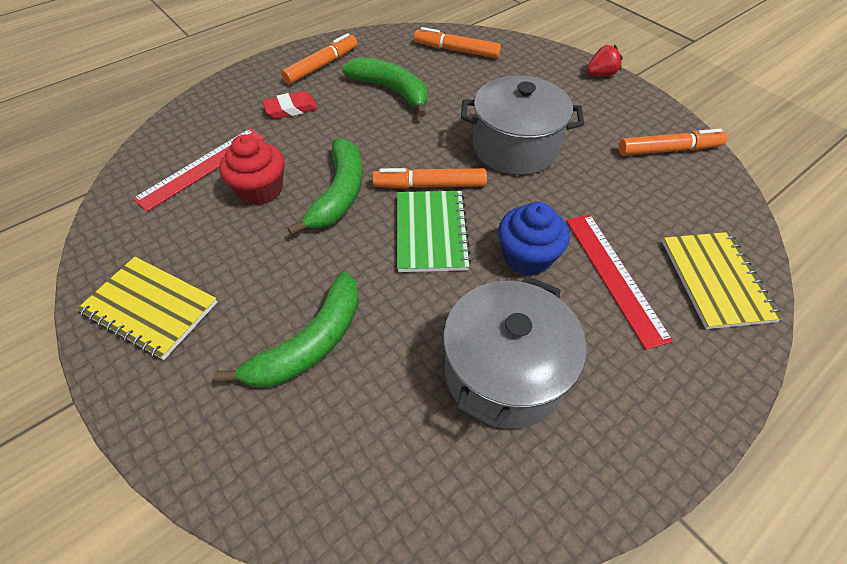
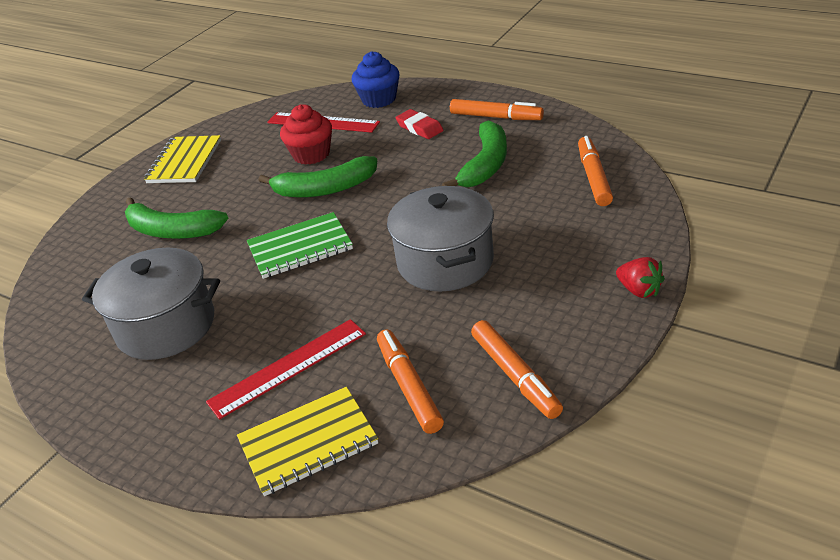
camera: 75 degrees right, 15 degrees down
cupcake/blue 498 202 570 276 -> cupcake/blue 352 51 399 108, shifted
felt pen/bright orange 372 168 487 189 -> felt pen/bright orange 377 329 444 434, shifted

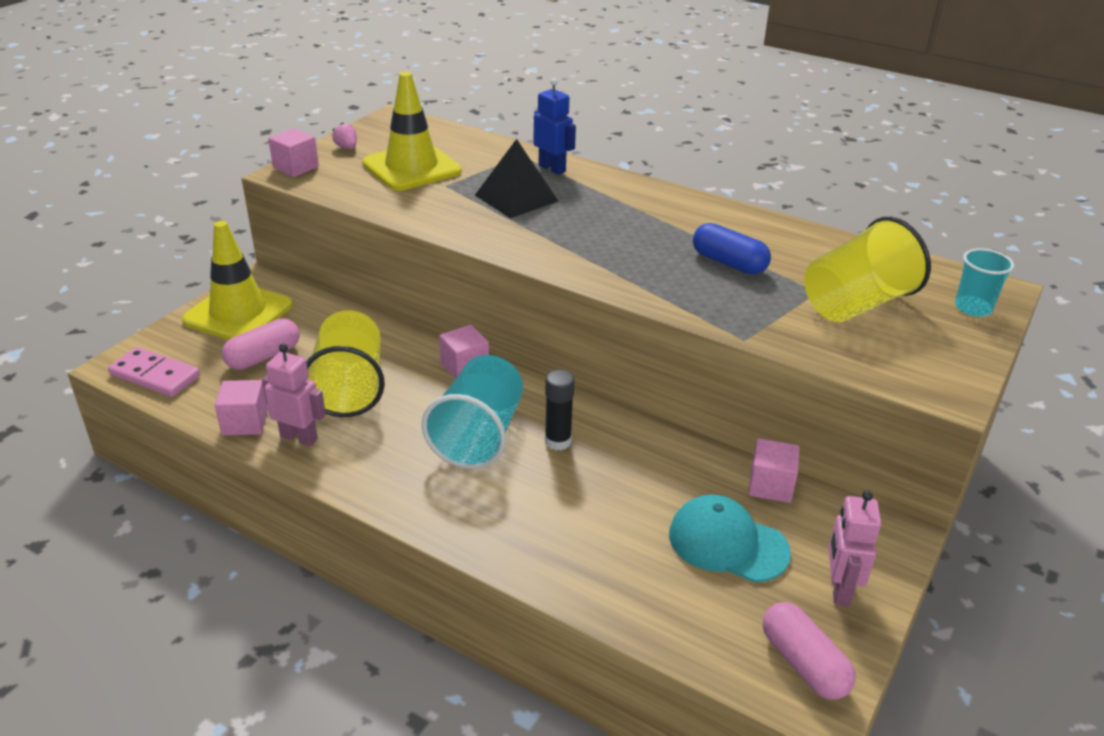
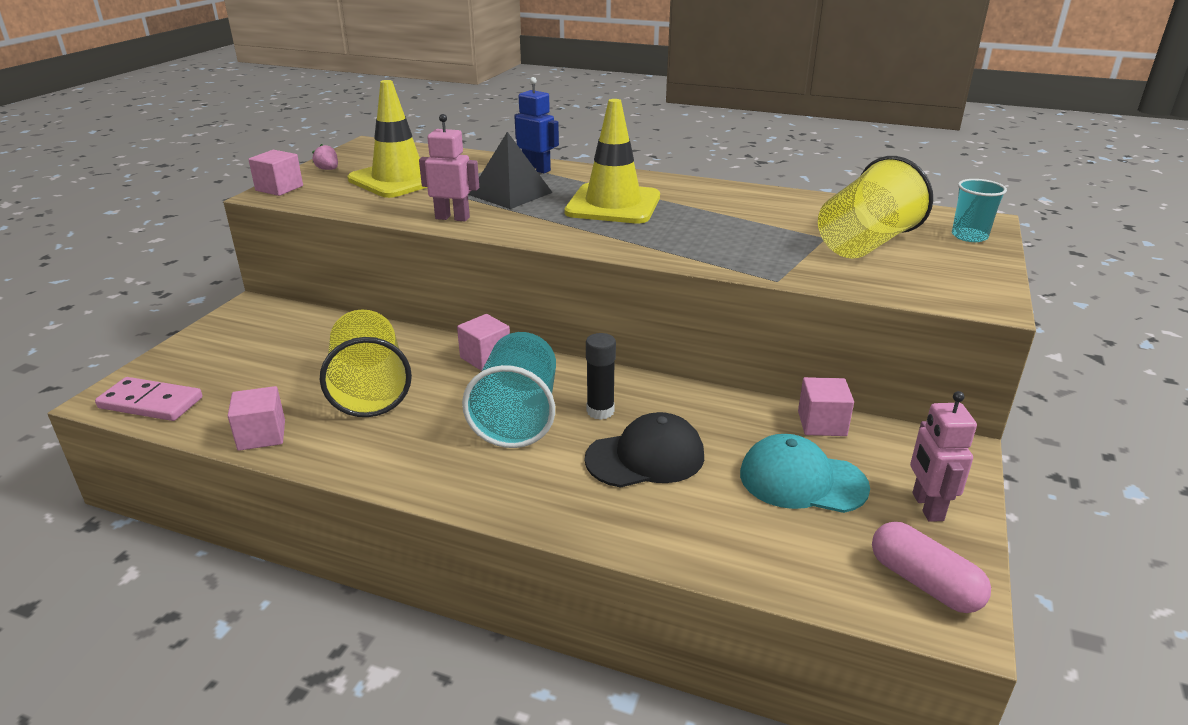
camera: 10 degrees left, 5 degrees down
robot/rose-pink 262 344 326 446 -> robot/rose-pink 419 114 479 221, shifted
road cone/bright yellow 182 221 292 340 -> road cone/bright yellow 564 99 660 223, shifted
none -> baseball cap/jet-black 585 412 704 488
capsule/rose-pink 222 318 300 370 -> none
capsule/blue 693 223 771 275 -> none

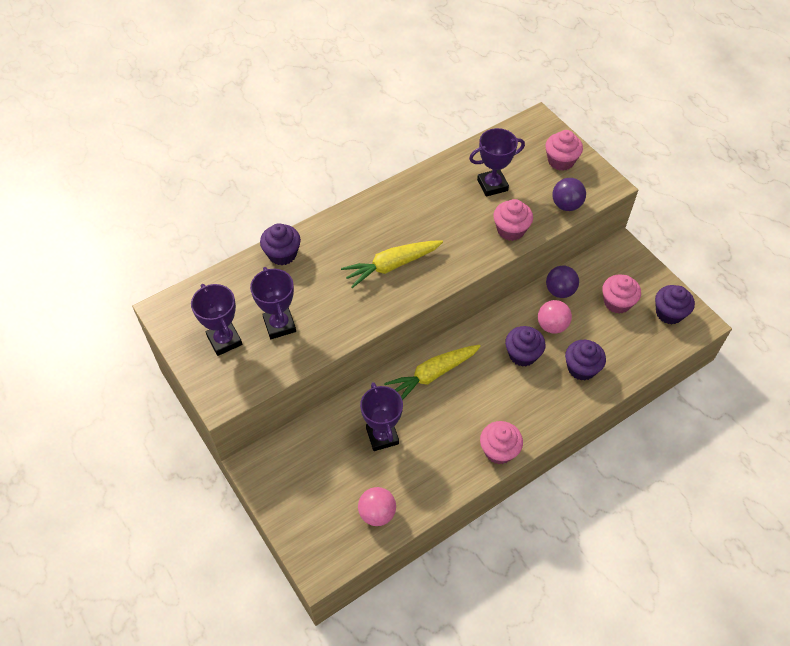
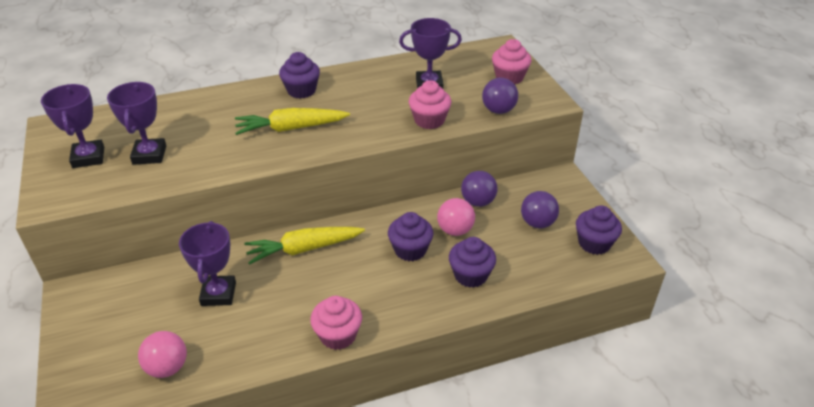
camera: 15 degrees right, 15 degrees down
cupcake/purple 260 223 301 265 -> cupcake/purple 279 52 320 99, shifted
cupcake/rose-pink 602 274 641 313 -> sphere/purple 521 191 559 228

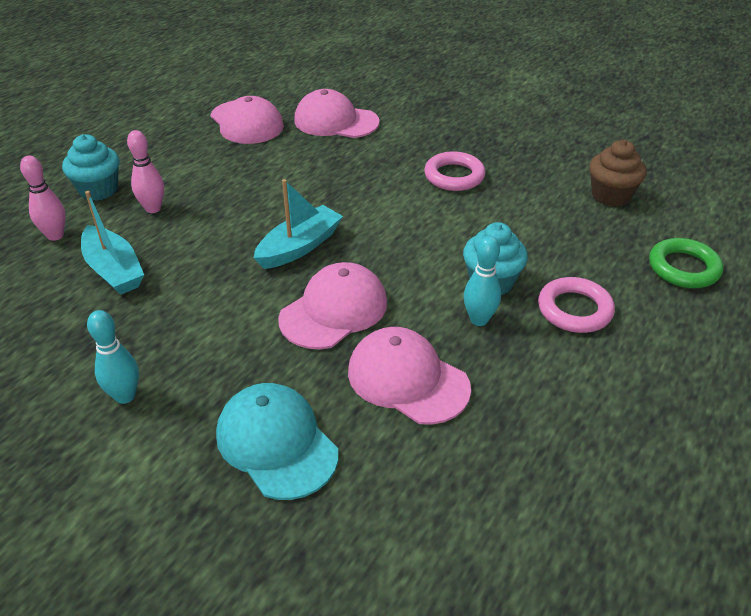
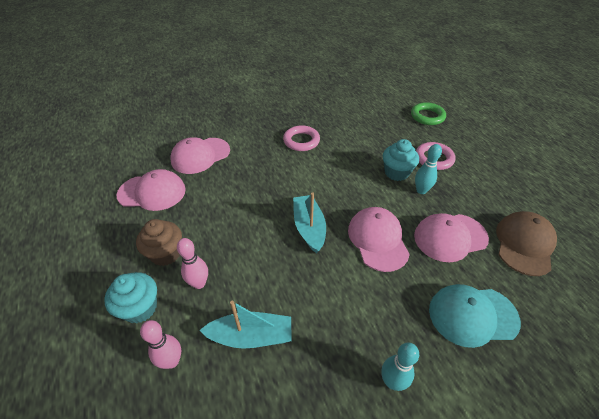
camera: 55 degrees left, 5 degrees up
cupcake/brown 589 140 647 207 -> cupcake/brown 136 219 182 266, shifted
none -> baseball cap/brown 496 211 557 276

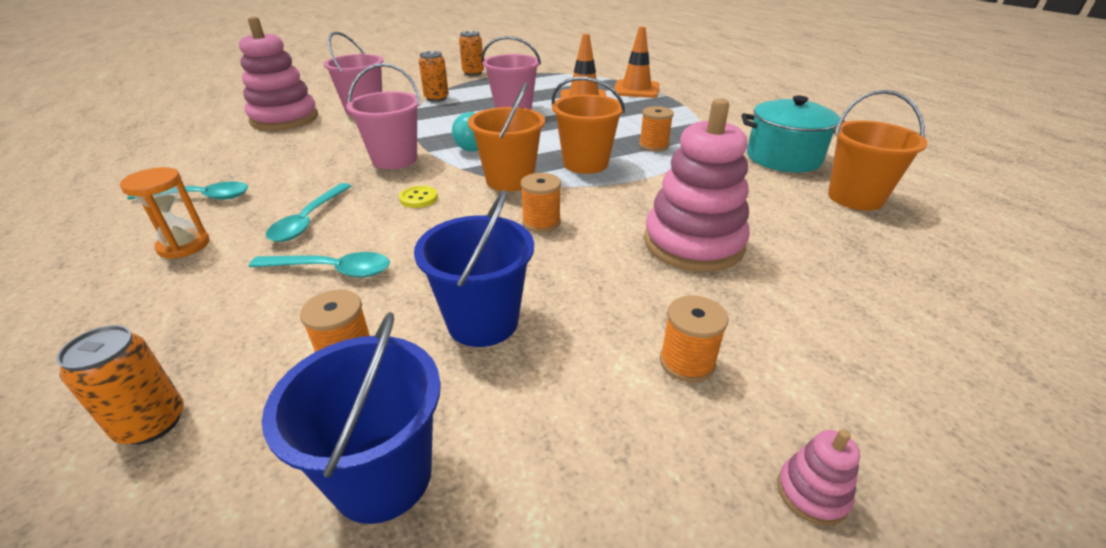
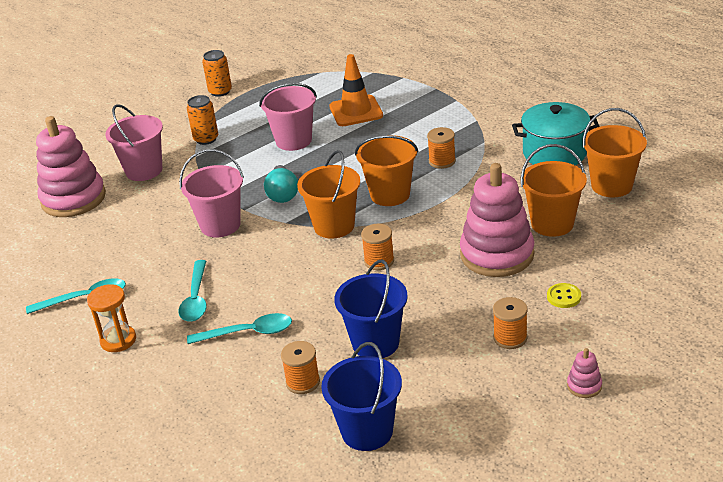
camera: 10 degrees left, 0 degrees up
none -> pail/bright orange 521 144 587 237
sewing button/bright yellow 399 186 438 208 -> sewing button/bright yellow 547 283 581 308, shifted
can/bright orange 56 325 184 445 -> none
road cone/bright orange 614 26 659 98 -> none

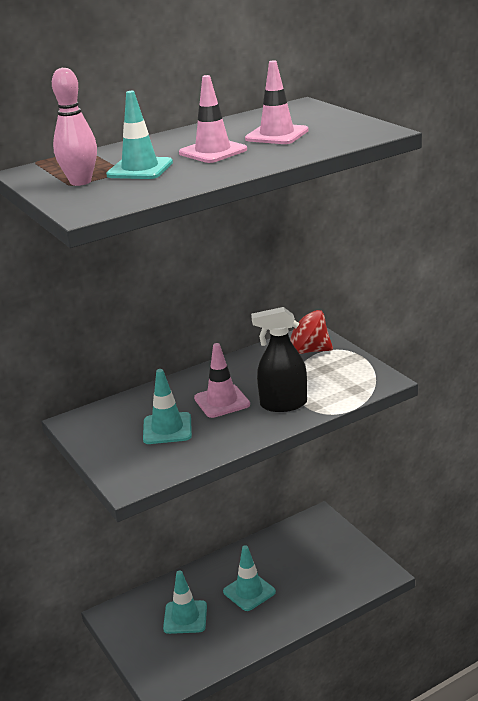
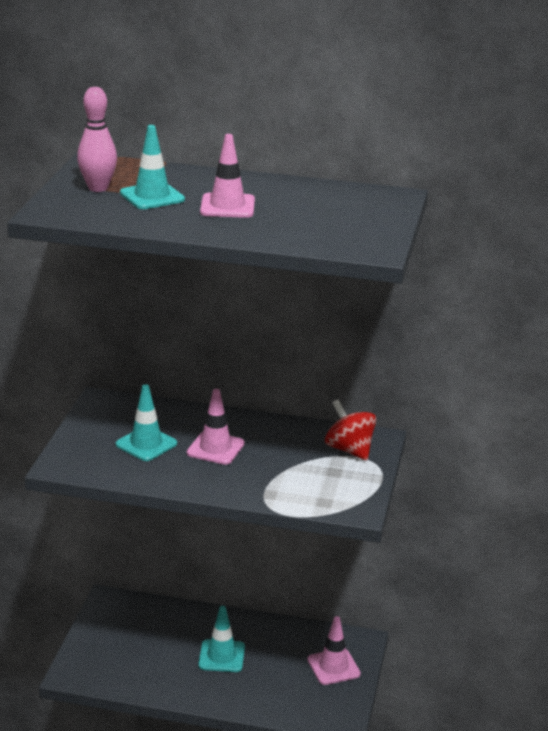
camera: 40 degrees right, 0 degrees up
road cone/rose-pink 245 60 309 144 -> road cone/rose-pink 307 616 361 685, shifted
road cone/turquoise 163 570 207 634 -> none
sprayer/jet-black 251 307 307 412 -> none

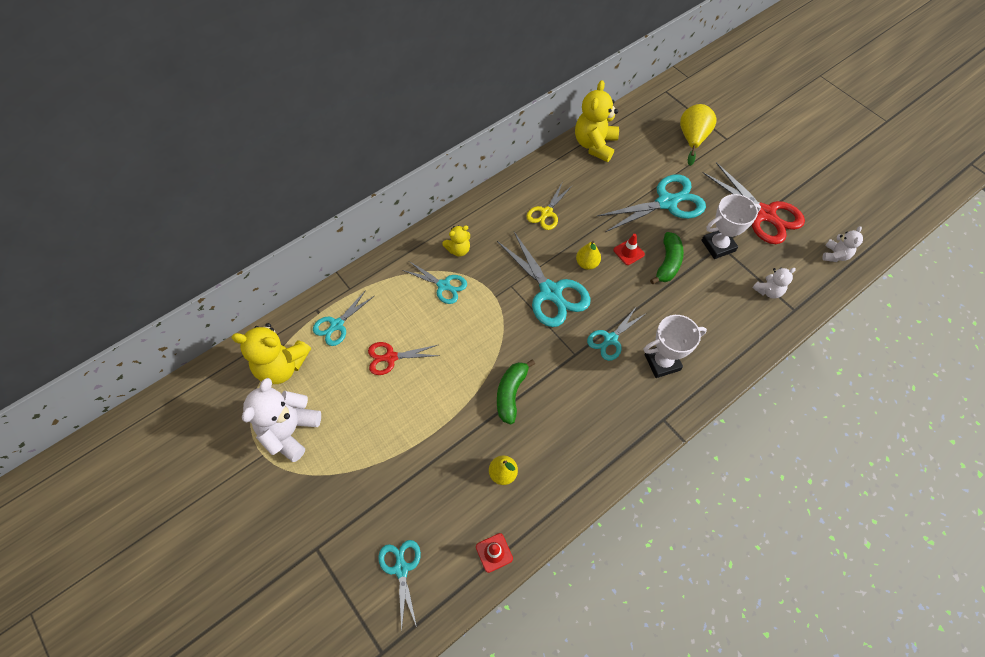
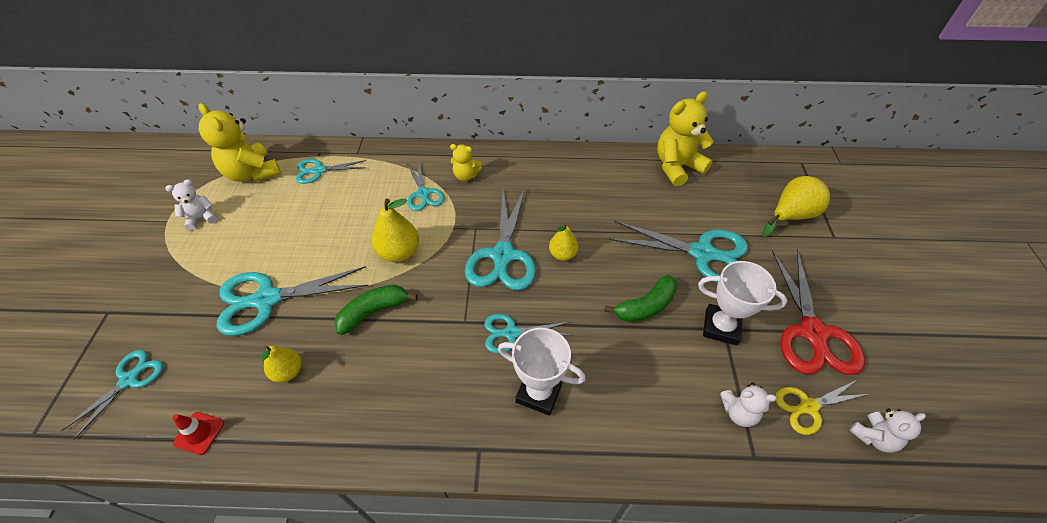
camera: 40 degrees right, 10 degrees down
teddy bear/pure white 242 378 321 462 -> teddy bear/pure white 165 179 217 230, x0.54
none -> scissors/turquoise 216 266 368 336
none -> toy pear/bright yellow 372 198 419 262
scissors/bright yellow 526 183 573 230 -> scissors/bright yellow 775 380 869 435, shifted
scissors/crimson 368 342 439 375 -> none
road cone/crimson 613 234 645 265 -> none

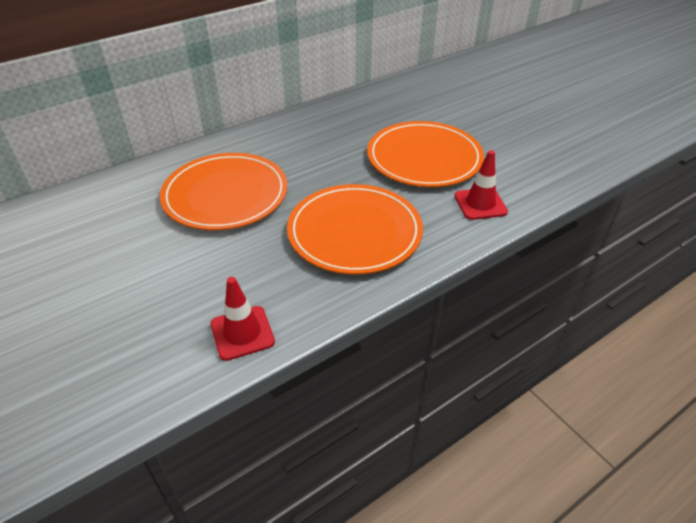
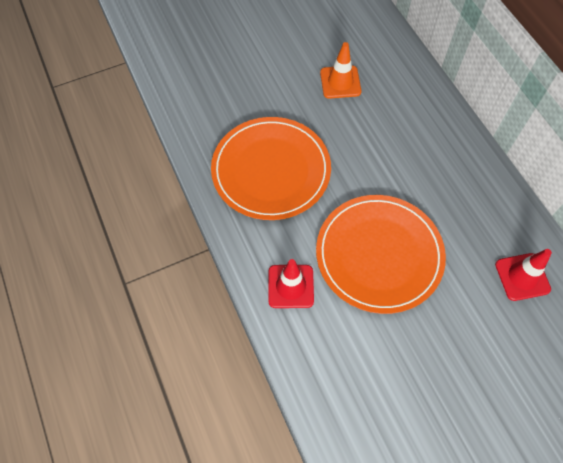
camera: 100 degrees right, 20 degrees up
plate/bright orange 160 153 288 230 -> road cone/bright orange 320 42 361 99
road cone/crimson 211 277 275 361 -> road cone/crimson 495 249 552 301, shifted

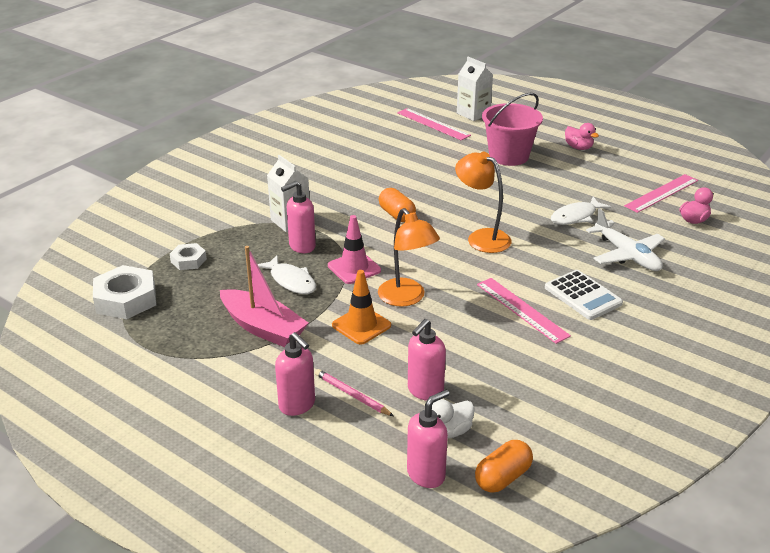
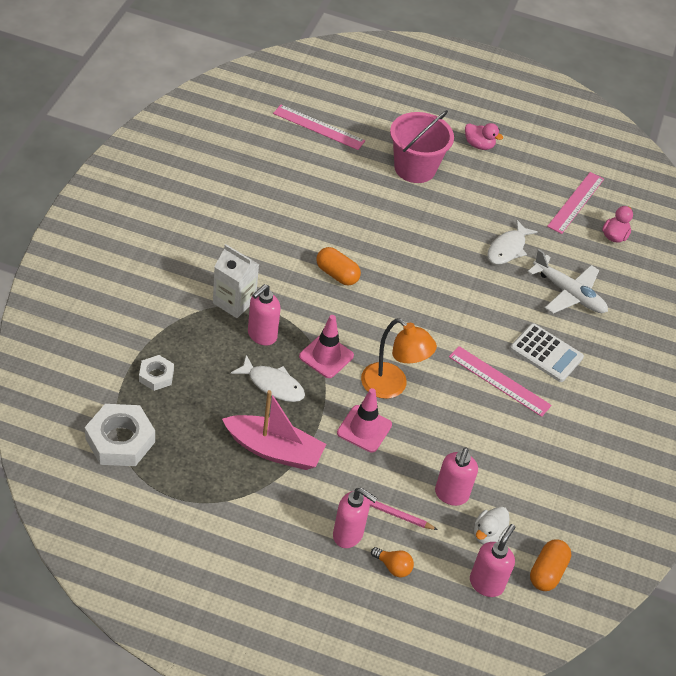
camera: 25 degrees left, 15 degrees up
road cone/bright orange 332 270 391 345 -> road cone/rose-pink 337 388 392 452
none -> light bulb/bright orange 371 547 414 577
reading lamp/bright orange 455 152 511 253 -> none
juice carton/pure white 457 57 493 121 -> none

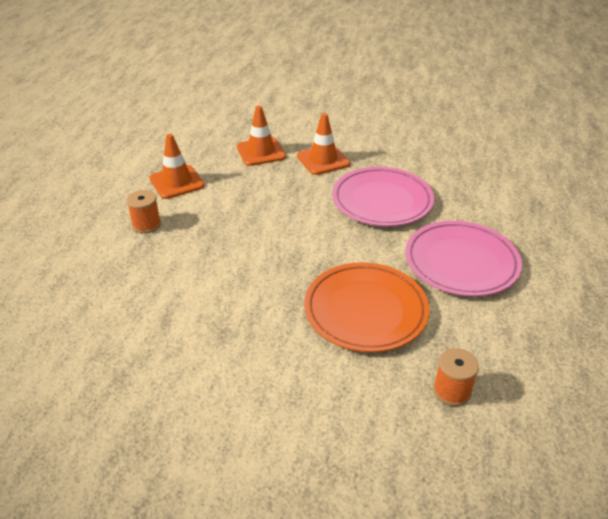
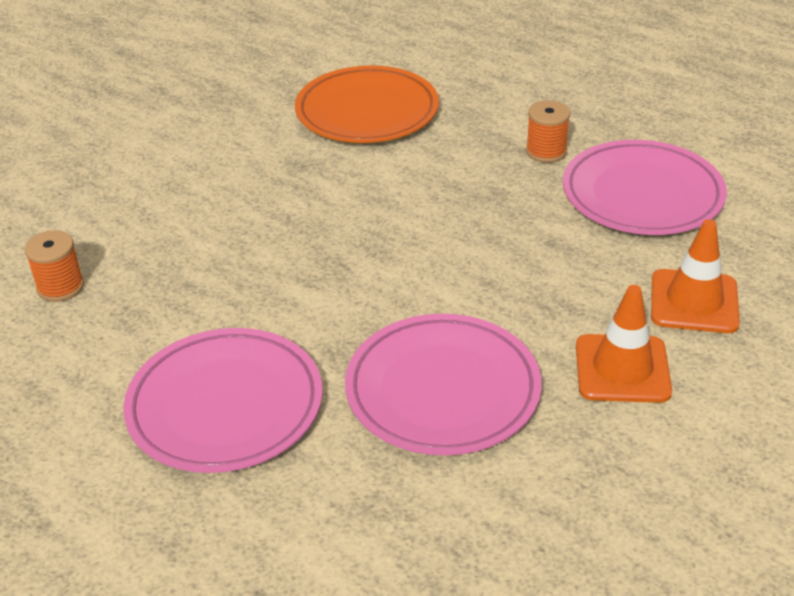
camera: 120 degrees right, 0 degrees up
plate/bright orange 304 262 430 352 -> plate/bright orange 295 66 439 143, shifted
road cone/bright orange 149 134 205 199 -> plate/rose-pink 563 140 727 235

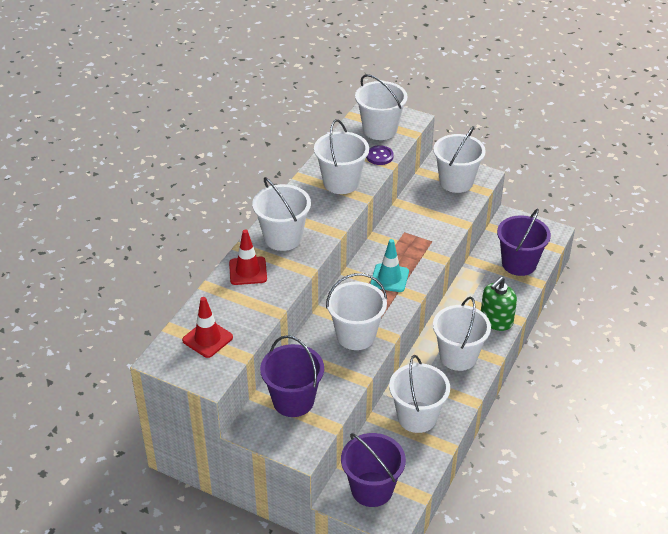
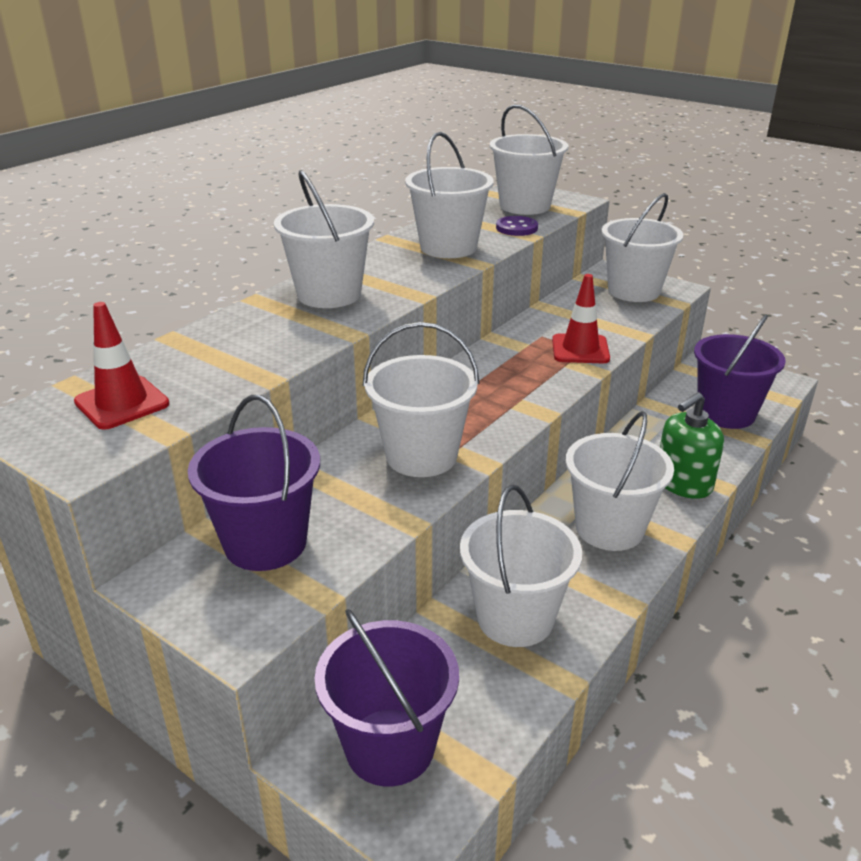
camera: 10 degrees right, 10 degrees down
road cone/crimson 229 229 267 285 -> road cone/crimson 552 274 610 363, shifted
road cone/turquoise 370 239 409 292 -> none

